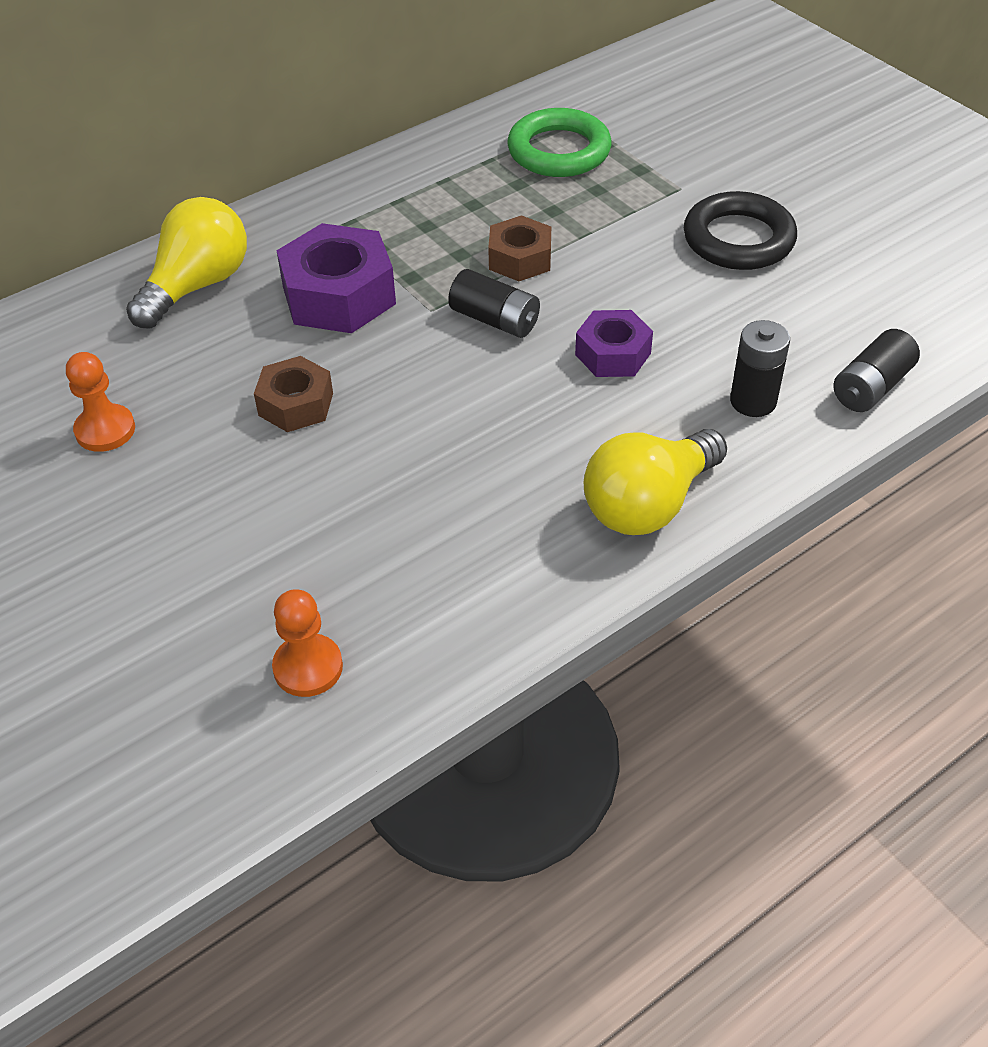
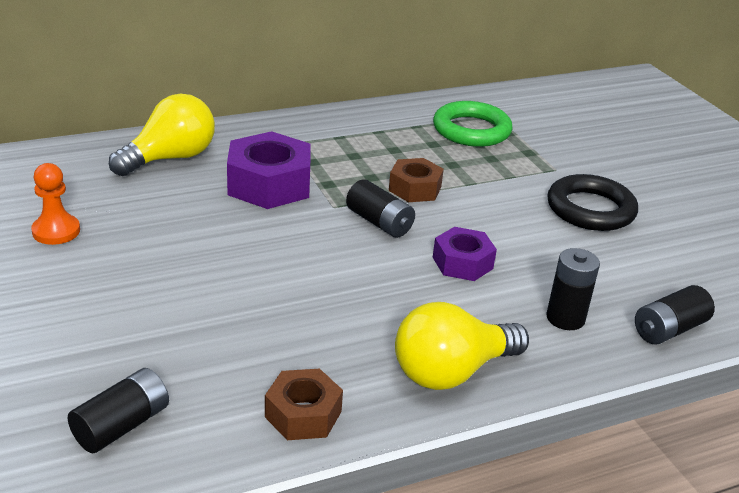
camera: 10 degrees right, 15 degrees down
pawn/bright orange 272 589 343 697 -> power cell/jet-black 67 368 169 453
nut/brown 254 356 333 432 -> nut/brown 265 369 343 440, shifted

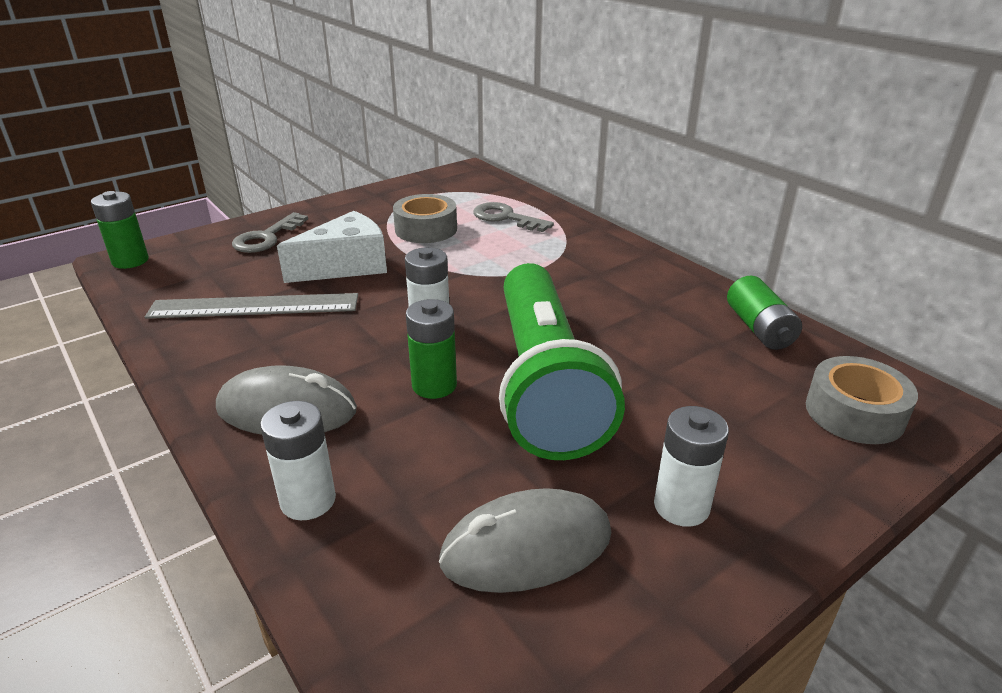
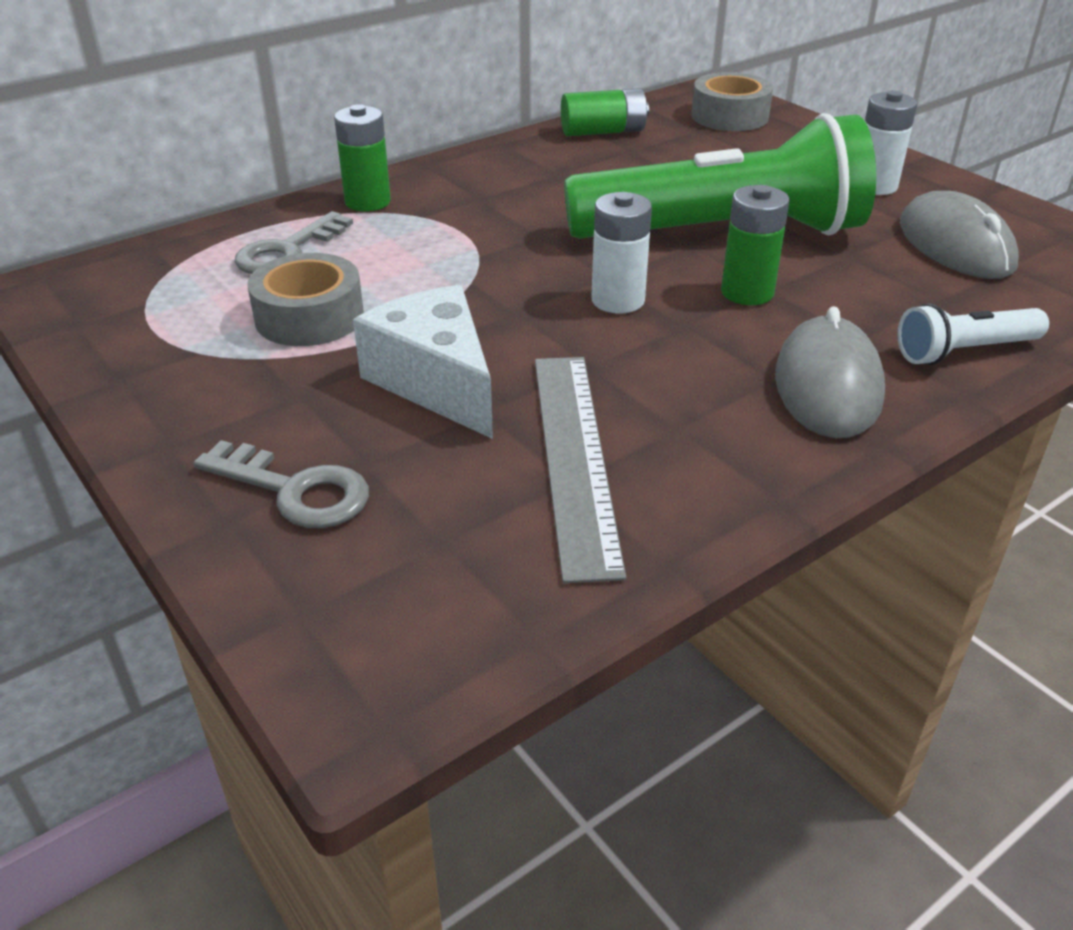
camera: 90 degrees left, 5 degrees up
power cell/green 91 191 149 269 -> power cell/green 334 104 391 211, shifted
power cell/pure white 260 401 336 520 -> torch/pure white 897 303 1049 365

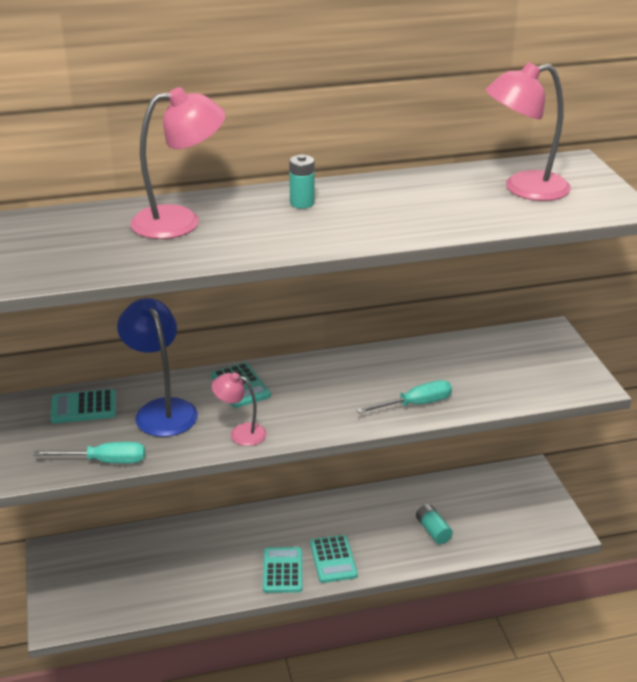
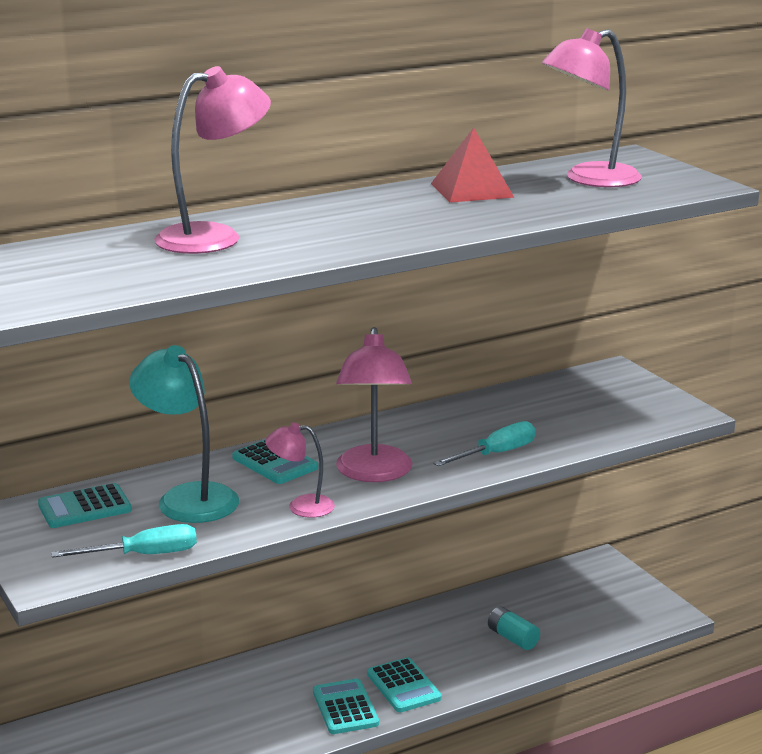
camera: 15 degrees left, 10 degrees down
reading lamp/blue 117 298 198 437 -> reading lamp/turquoise 129 345 239 523
none -> reading lamp/rose-pink 336 327 413 482
none -> solid pyramid/crimson 431 127 515 203
power cell/turquoise 289 154 315 209 -> none

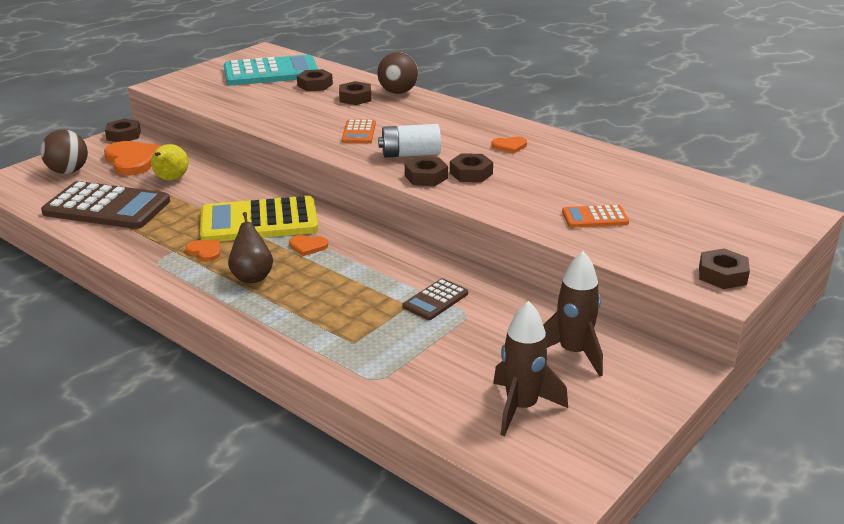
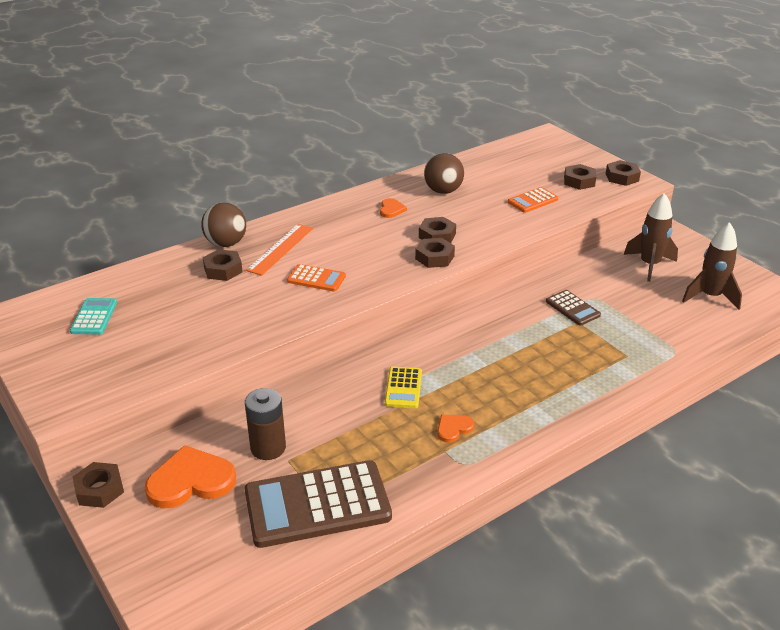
camera: 75 degrees left, 5 degrees up
pocket calculator/turquoise 224 55 318 86 -> pocket calculator/turquoise 70 298 117 335, x0.48
toy pear/bright yellow 151 144 188 181 -> power cell/brown 245 388 286 460
pocket calculator/brown 41 181 170 229 -> pocket calculator/brown 245 460 392 548, 135 degrees counterclockwise
none -> straightedge/bright orange 246 224 313 276
pocket calculator/bright yellow 200 196 318 242 -> pocket calculator/bright yellow 385 367 422 408, x0.48
sphere/brown 40 130 88 174 -> sphere/brown 424 153 464 194, shifted
pocket calculator/bright orange 562 205 629 228 -> pocket calculator/bright orange 508 187 558 213, 45 degrees clockwise
nut/brown 297 69 333 91 -> nut/brown 564 164 596 190, shifted
toy pear/brown 228 212 273 283 -> none
heart shape/bright orange 289 235 328 256 -> none
power cell/pure white 378 124 441 158 -> none

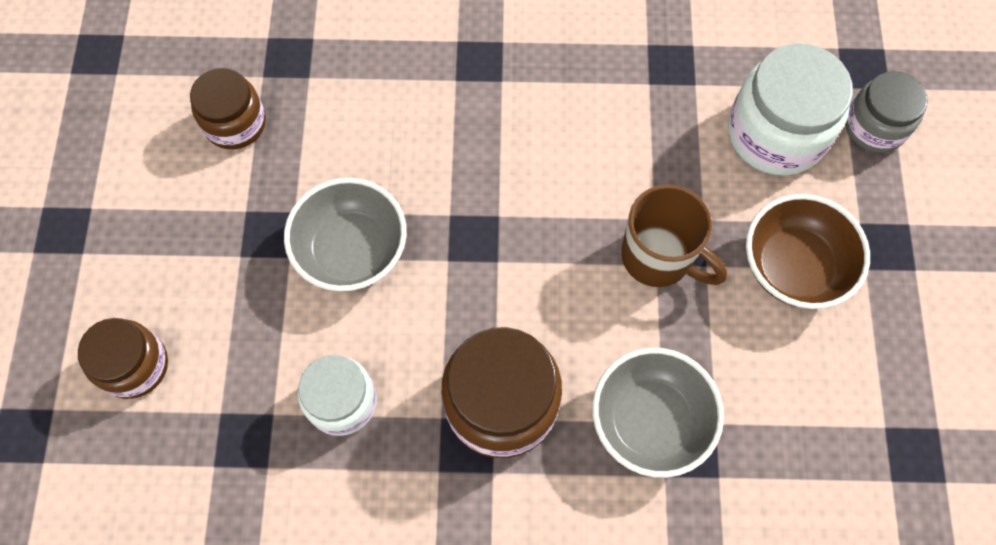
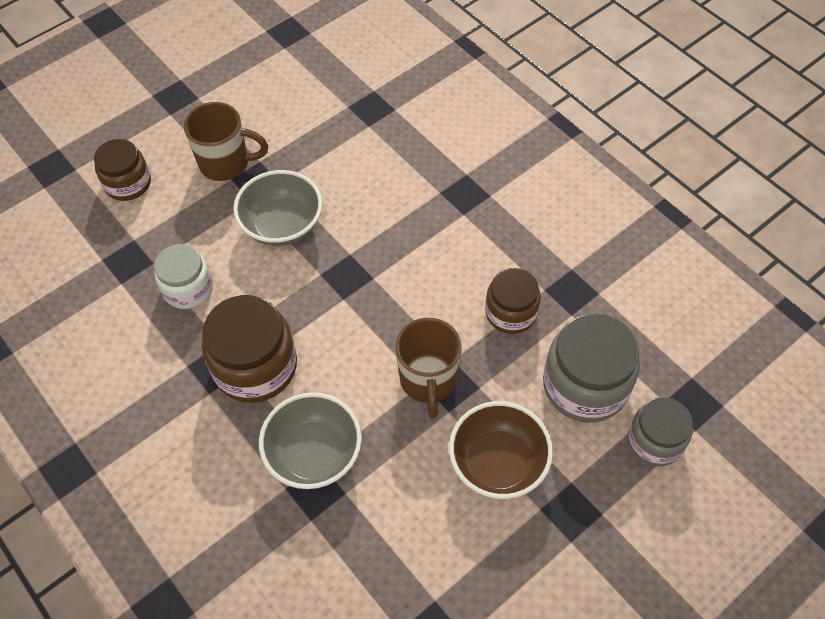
camera: 50 degrees right, 10 degrees down
none -> tea mug/brown 184 102 268 181
jam jar/brown 190 68 266 149 -> jam jar/brown 485 268 541 334, shifted
jam jar/pure white 728 43 853 176 -> jam jar/ash-grey 543 313 640 422

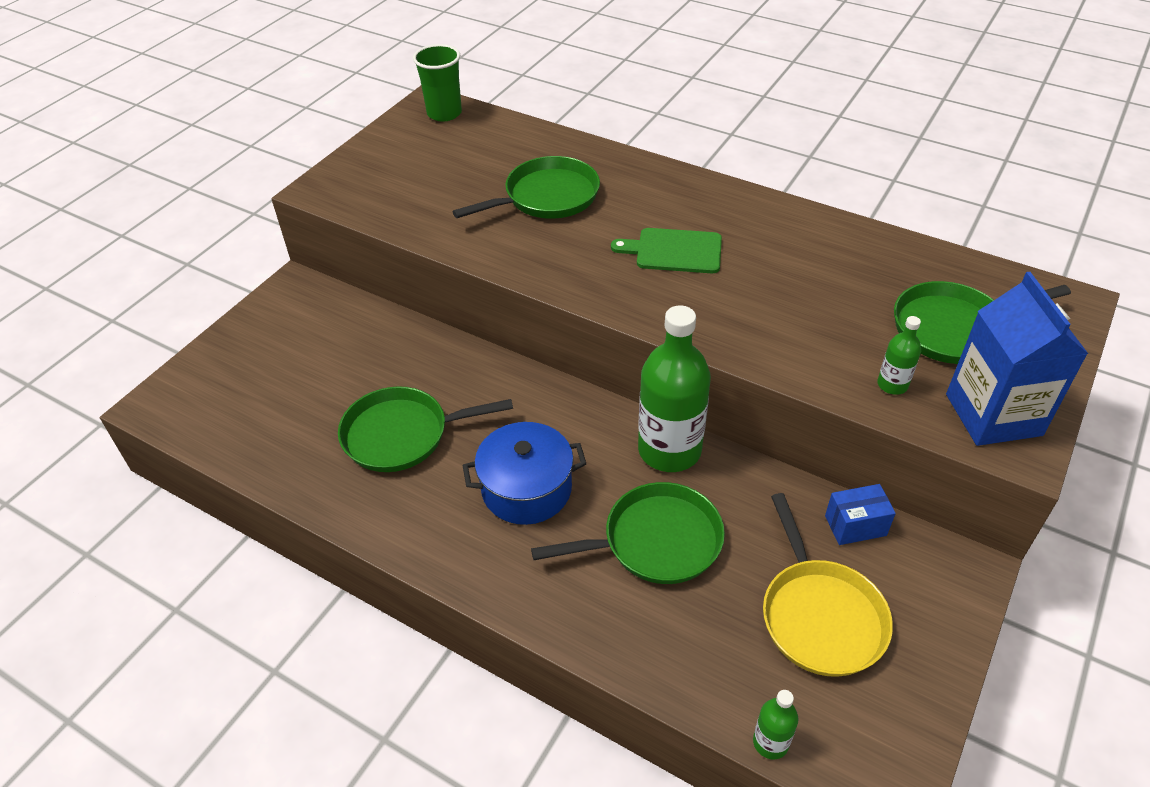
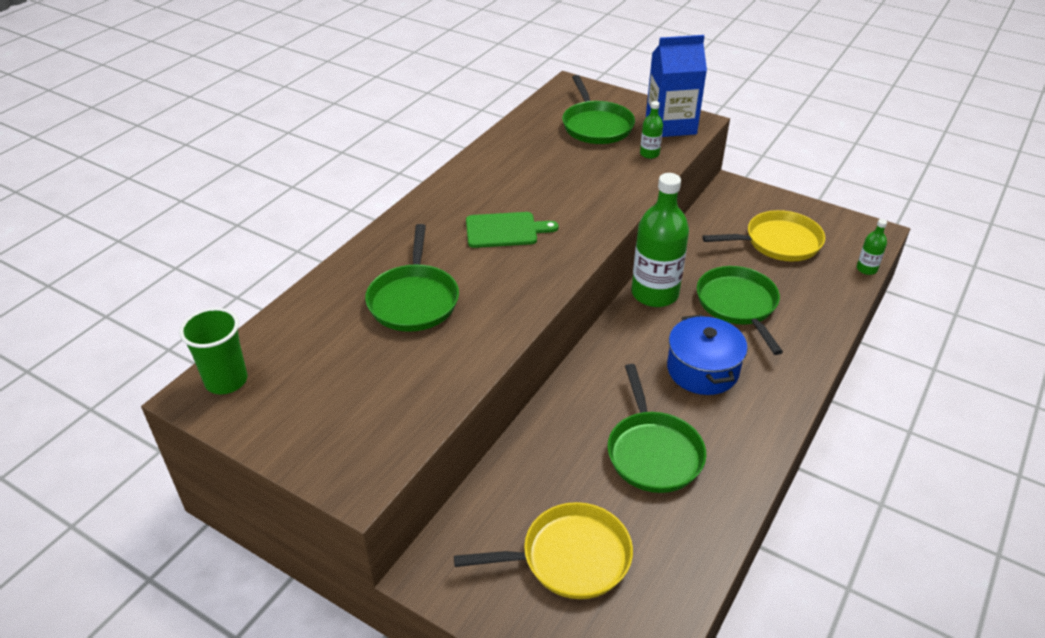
camera: 90 degrees left, 5 degrees down
frying pan/green 452 156 600 219 -> frying pan/green 365 224 459 332, 150 degrees counterclockwise
none -> frying pan/bright yellow 454 502 633 599
bread board/green 611 228 722 273 -> bread board/green 466 212 559 248, 105 degrees counterclockwise
parcel/blue 825 484 896 545 -> none

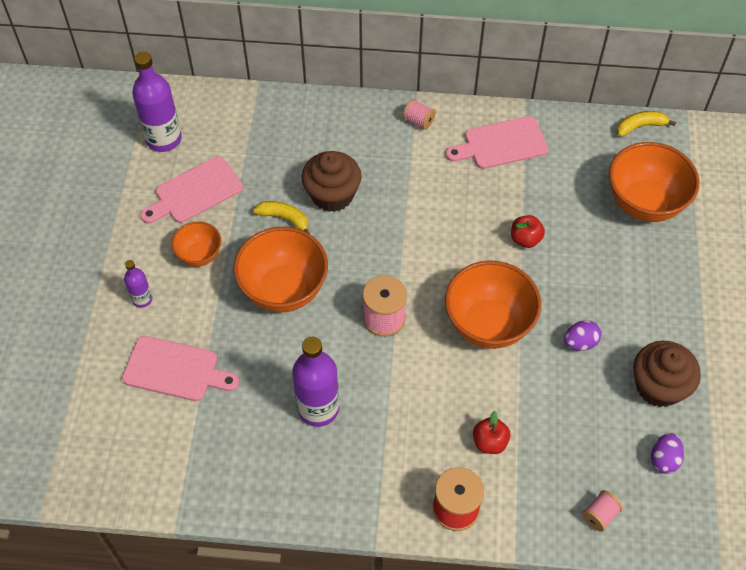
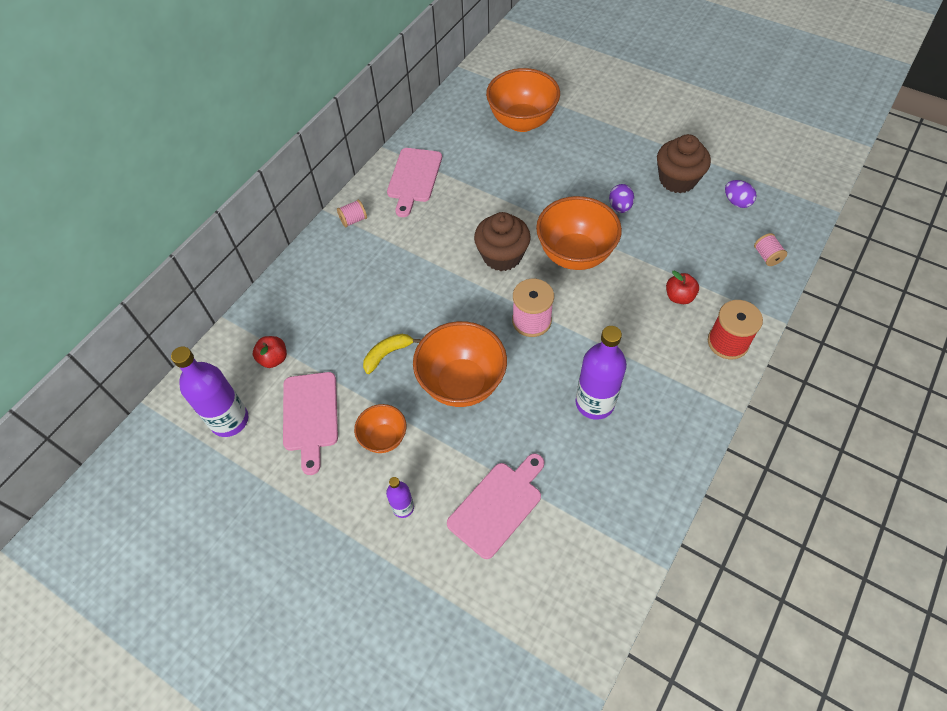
camera: 60 degrees left, 0 degrees up
apple fruit/crimson 511 215 545 248 -> apple fruit/crimson 253 336 287 368, shifted
cupcake/brown 302 151 362 212 -> cupcake/brown 474 212 531 271, shifted
toy banana/bright yellow 617 111 676 137 -> none

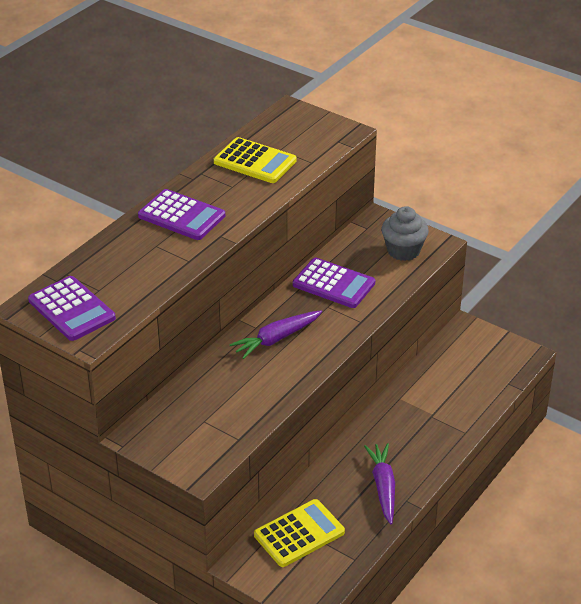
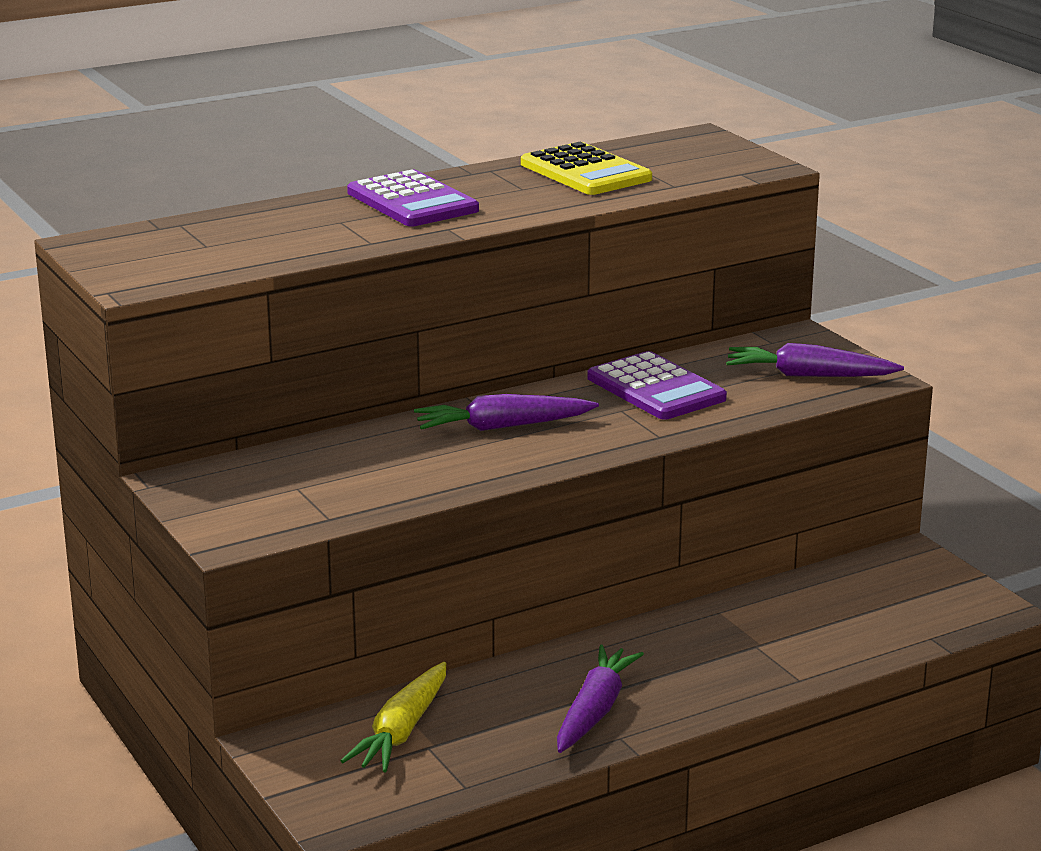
camera: 25 degrees right, 15 degrees down
pocket calculator/bright yellow 254 499 345 567 -> root vegetable/bright yellow 341 662 446 772
cupcake/ash-grey 382 206 429 261 -> root vegetable/purple 726 343 904 377
pocket calculator/purple 28 276 116 341 -> none

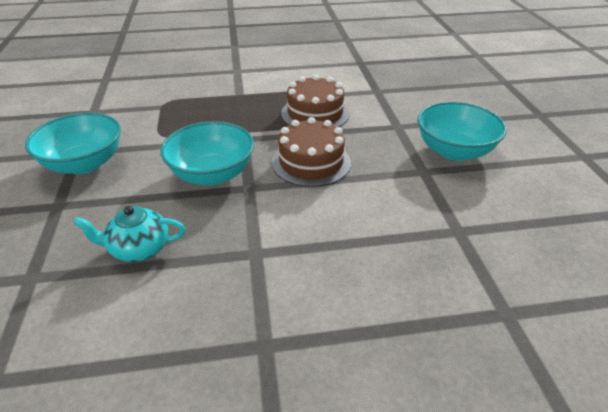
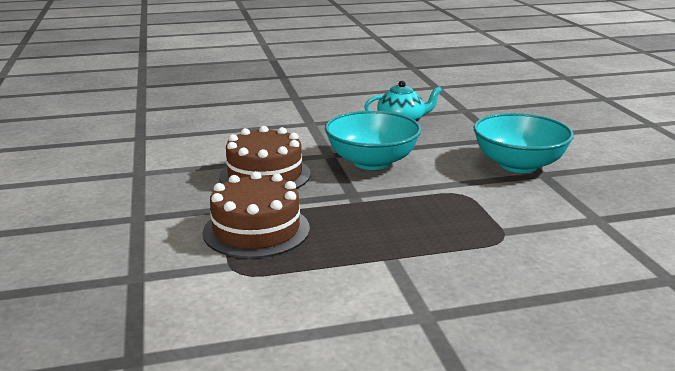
camera: 175 degrees right, 15 degrees down
bowl/turquoise 418 102 507 161 -> none

